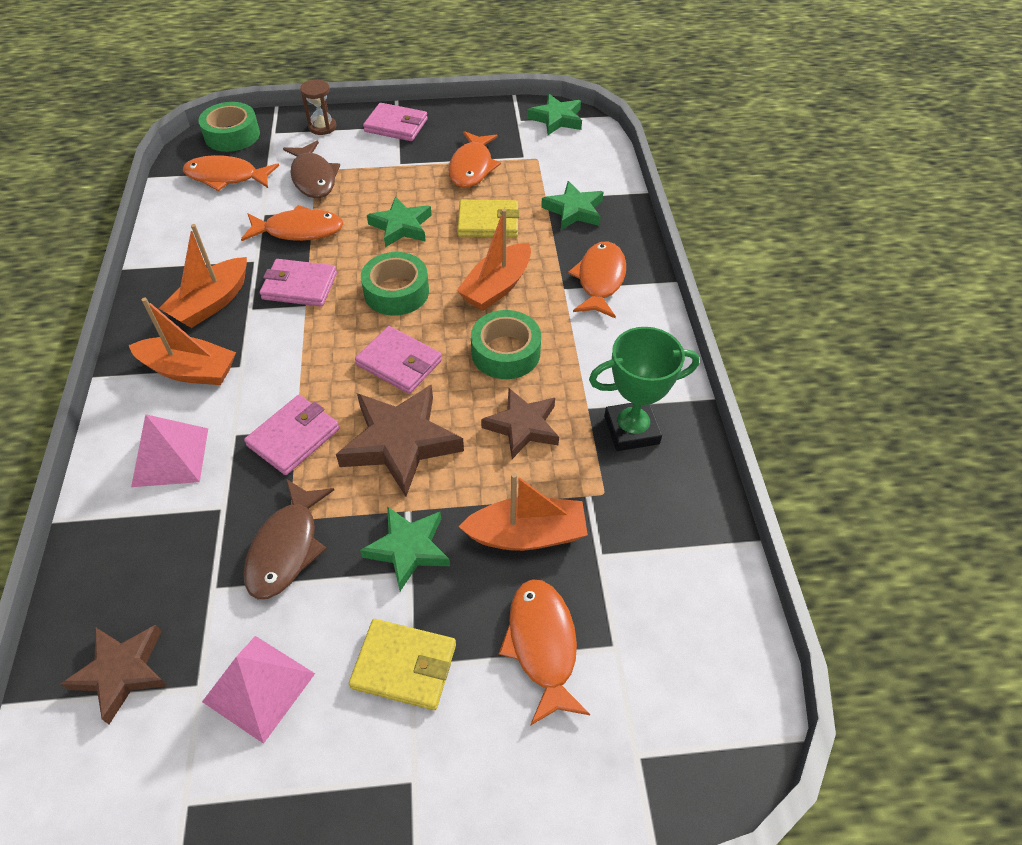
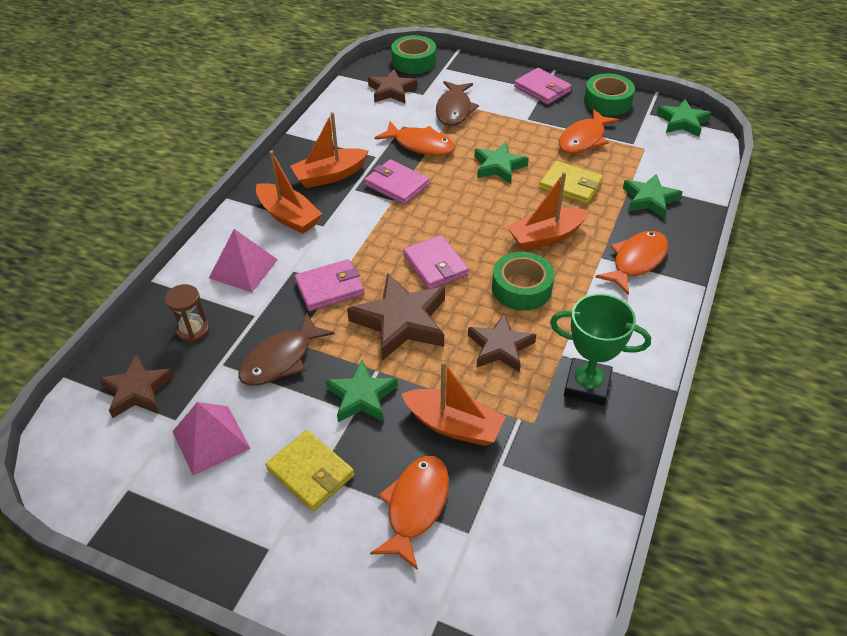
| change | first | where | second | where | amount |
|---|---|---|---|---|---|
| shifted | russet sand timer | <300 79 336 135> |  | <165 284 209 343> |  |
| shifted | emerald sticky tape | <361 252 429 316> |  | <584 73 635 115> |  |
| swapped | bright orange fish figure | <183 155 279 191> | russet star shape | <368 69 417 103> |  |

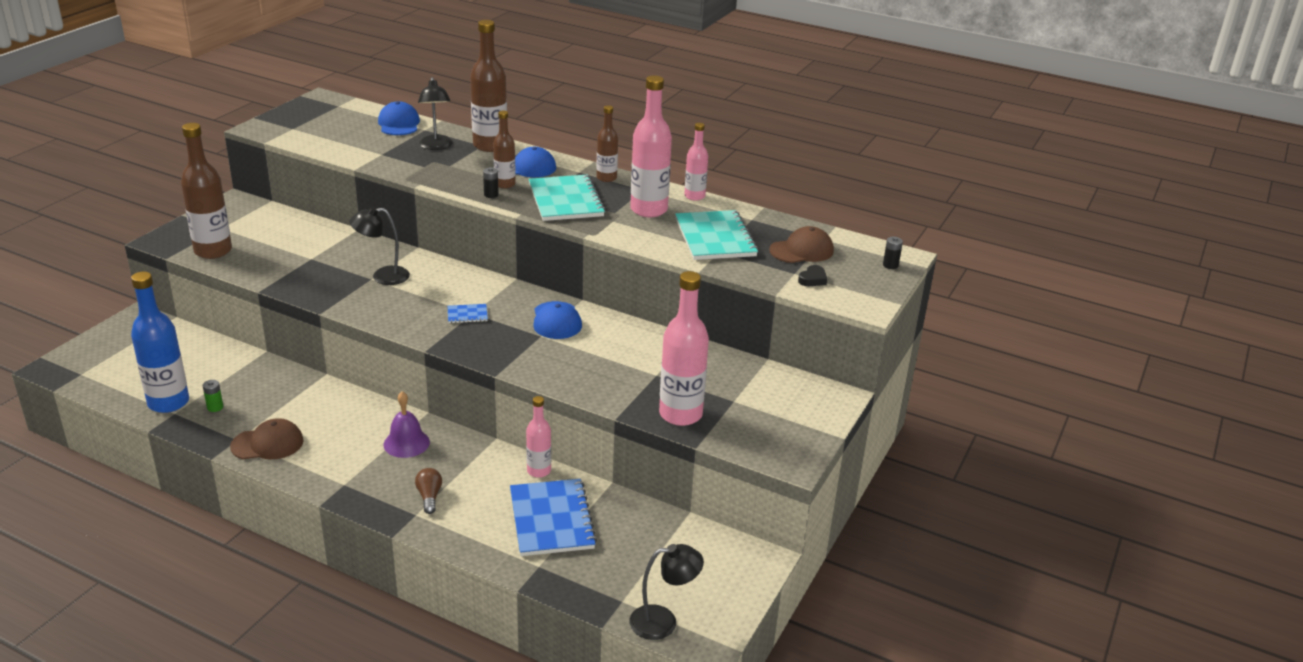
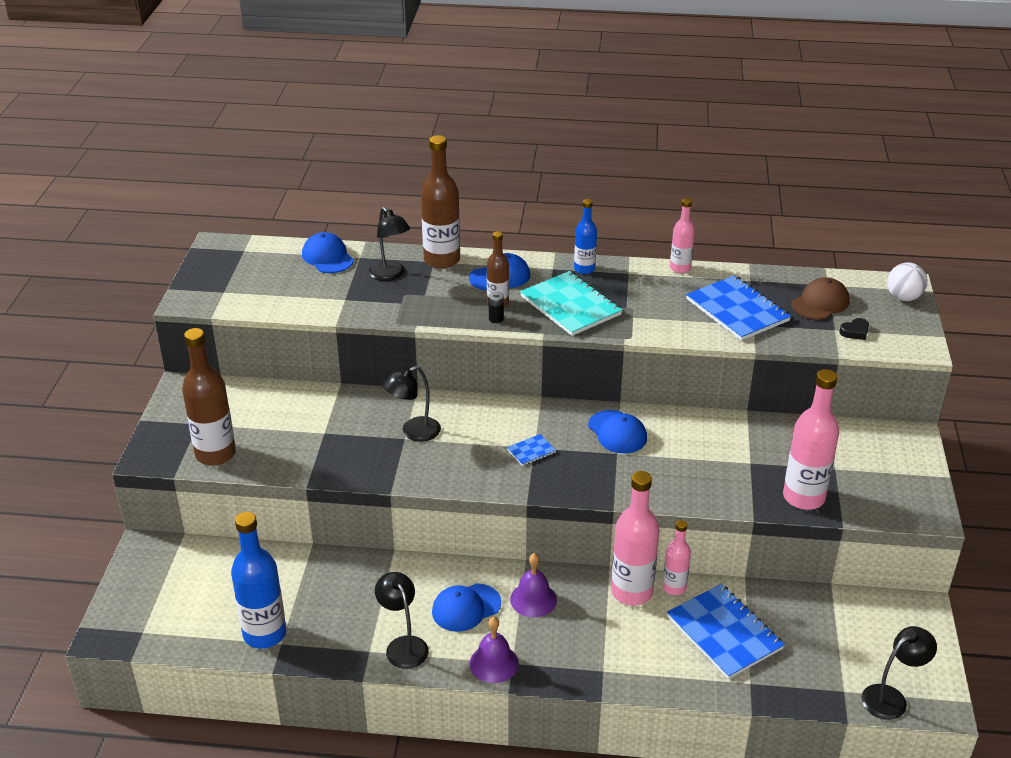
| change | first | where | second | where | amount |
|---|---|---|---|---|---|
| gone | emerald power cell | <203 380 223 412> |  |  |  |
| gone | russet bulb | <415 468 442 514> |  |  |  |
| new |  |  | royal blue peaked cap | <432 583 501 632> |  |
| new |  |  | royal purple bell | <470 617 519 683> |  |
| shifted | pink bottle | <630 75 672 217> |  | <611 471 659 605> |  |
| swapped | russet peaked cap | <230 418 304 459> | ebony reading lamp | <375 572 429 669> |  |
| swapped | ebony power cell | <883 237 903 269> | pure white ball | <887 263 927 301> |  |
| repainted | russet bottle | <596 105 618 182> | royal blue bottle | <574 199 597 274> |  |
| repainted | aqua notebook | <675 210 758 260> | royal blue notebook | <686 275 791 341> |  |
| rotated | ebony heart | <798 265 827 286> |  | <839 318 869 340> | 45 degrees clockwise |

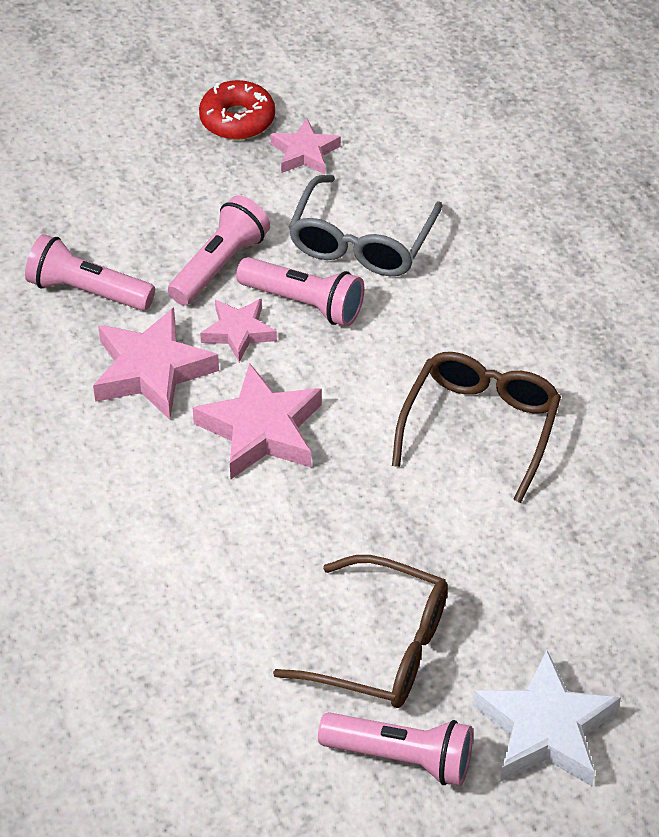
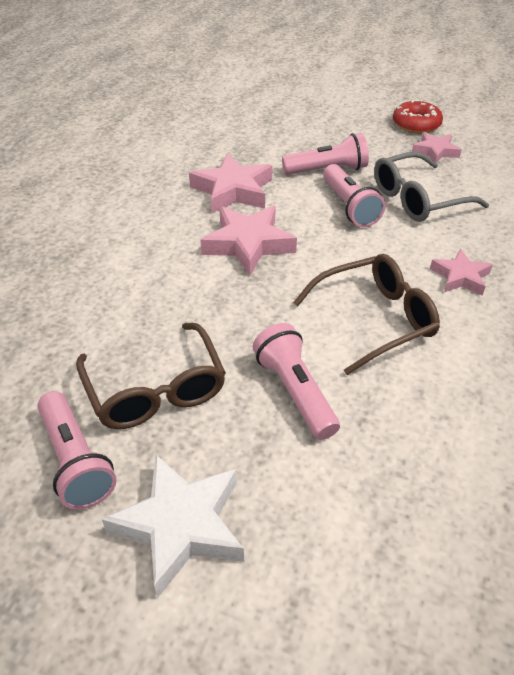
| change | first | where | second | where | amount |
|---|---|---|---|---|---|
| shifted | pink flashlight | <25 234 155 311> |  | <252 323 340 440> |  |
| shifted | pink star shape | <200 298 277 362> |  | <430 249 493 296> |  |

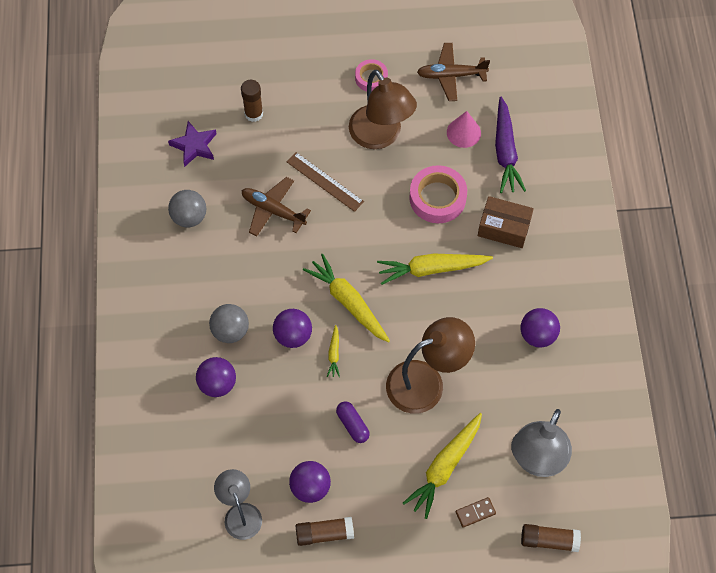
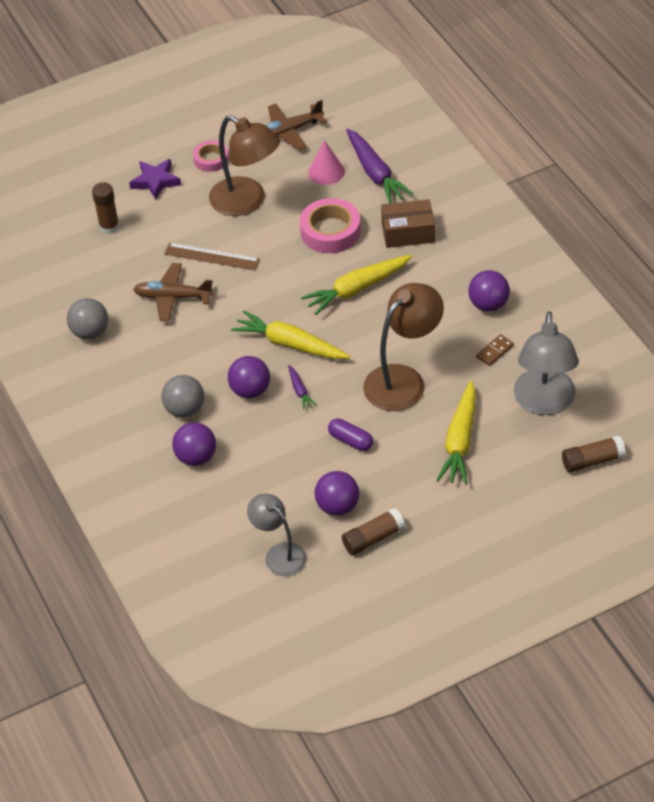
| change | first | where | second | where | amount |
|---|---|---|---|---|---|
| shifted | royal purple star shape | <168 121 217 167> |  | <129 159 181 200> |  |
| shifted | russet domino | <455 497 496 528> |  | <476 334 514 366> |  |
| repainted | yellow toy carrot | <327 325 340 377> | royal purple toy carrot | <288 365 316 409> |  |

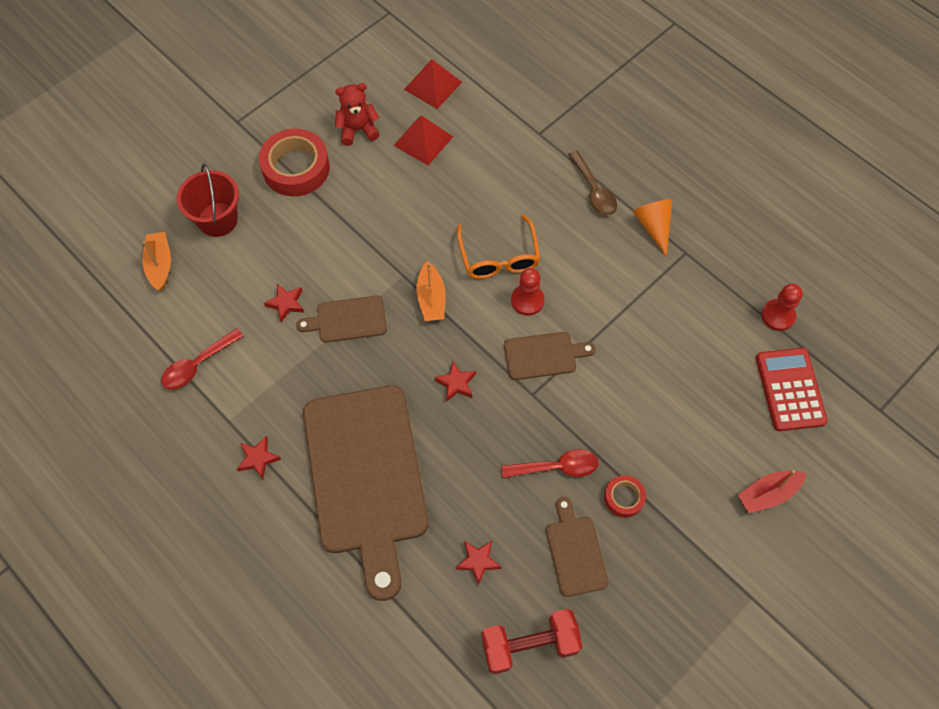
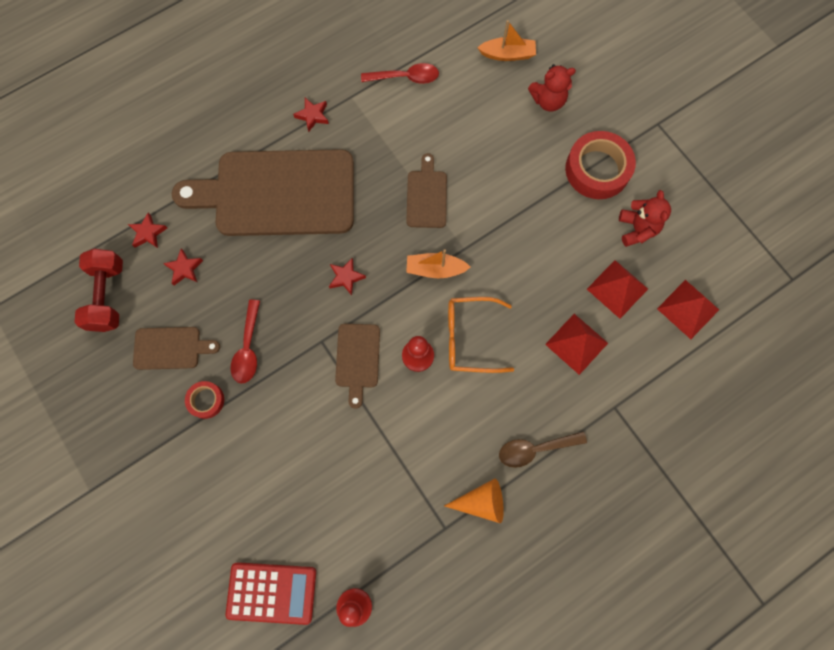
| change | first | where | second | where | amount |
|---|---|---|---|---|---|
| gone | red toy boat | <738 470 806 513> |  |  |  |
| new |  |  | red pyramid shape | <545 314 608 375> |  |
| shifted | red star shape | <264 284 304 322> |  | <128 213 167 248> |  |
| swapped | red pail | <177 163 239 237> | red stuffed bear | <528 64 576 112> |  |
| rotated | red tablespoon | <161 328 244 390> |  | <361 63 439 84> | 120 degrees clockwise |

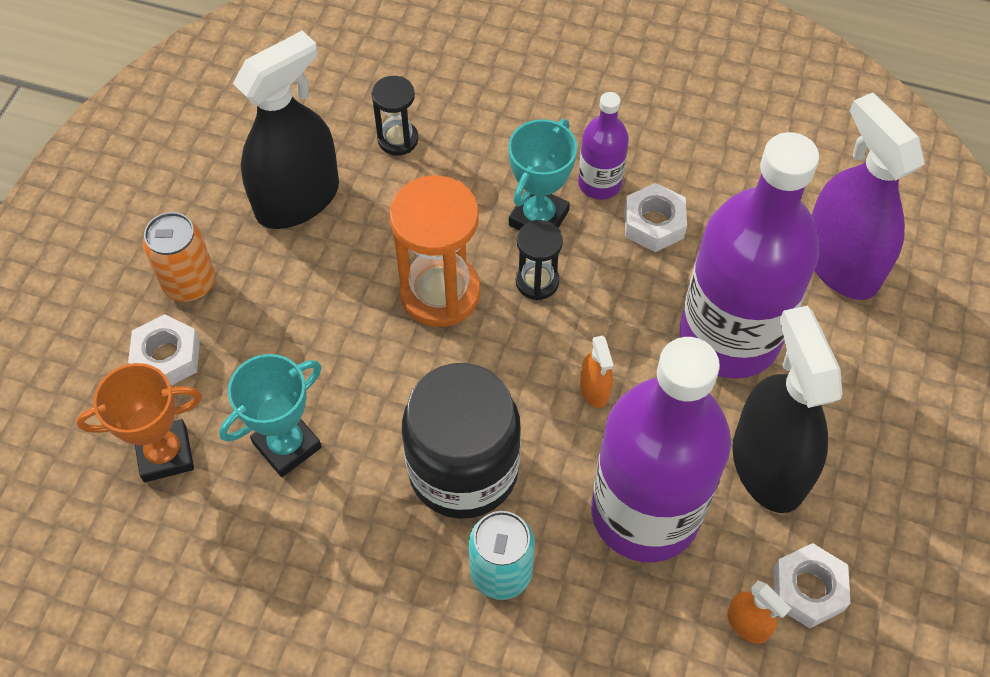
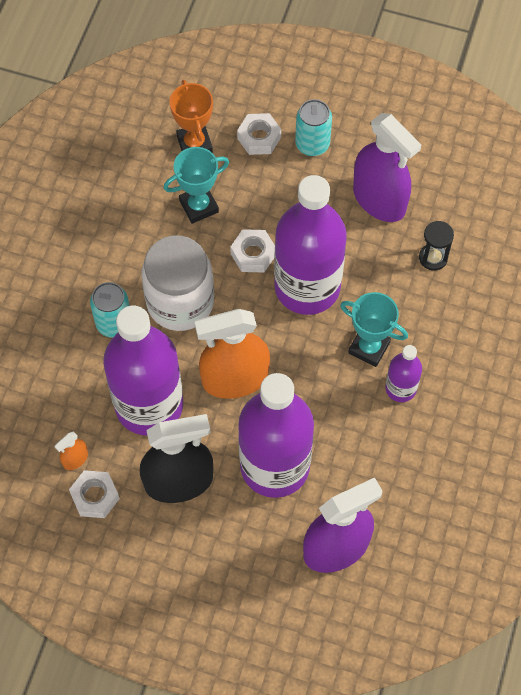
| change | first | where | second | where | amount |
|---|---|---|---|---|---|
| gone | ebony sand timer | <516 220 563 300> |  |  |  |
| shifted | pure white hex nut | <625 183 687 252> |  | <230 229 275 272> |  |
| swapped | bright orange sand timer | <389 176 480 327> | royal purple bottle | <274 175 347 315> |  |
| repainted | bright orange tin | <143 212 215 302> | aqua tin | <295 99 332 156> |  |
| repainted | ebony spray cleaner | <233 30 339 229> | royal purple spray cleaner | <353 113 421 222> |  |
| repainted | ebony jam jar | <402 363 521 519> | pure white jam jar | <142 235 214 331> |  |
| rotated | aqua prize cup | <219 354 322 477> |  | <163 147 229 224> | 75 degrees counterclockwise |
| scaled | bright orange spray cleaner | <580 335 614 408> |  | <195 309 270 399> | x2.36 |

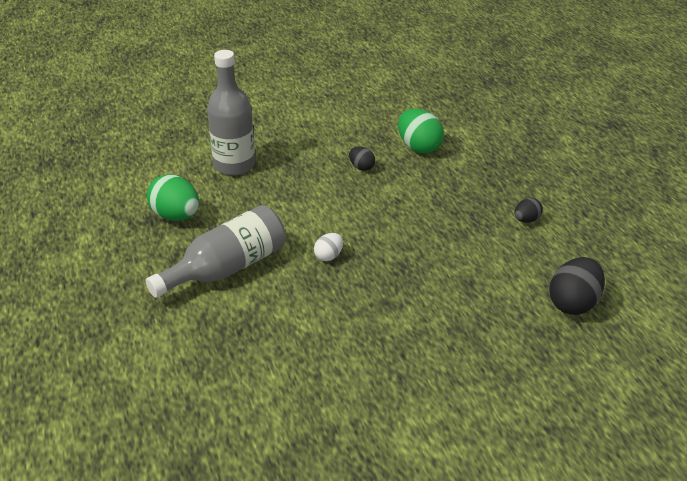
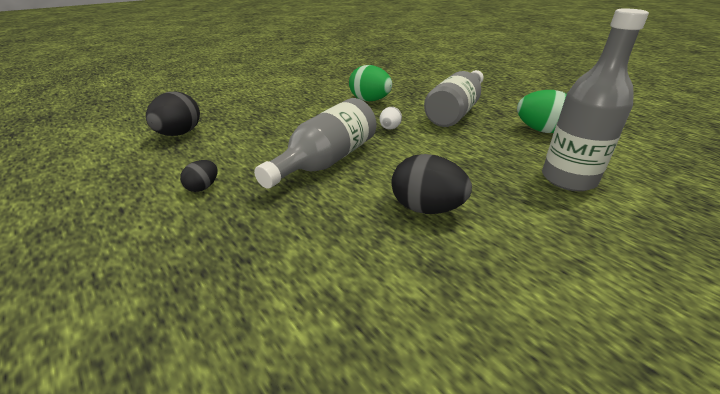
| change | first | where | second | where | amount |
|---|---|---|---|---|---|
| new |  |  | gray bottle | <254 98 376 189> |  |
| shifted | emerald egg shape | <398 109 444 154> |  | <349 65 392 102> |  |
| scaled | ebony egg shape | <349 146 375 171> |  | <392 154 472 214> | x1.85 |

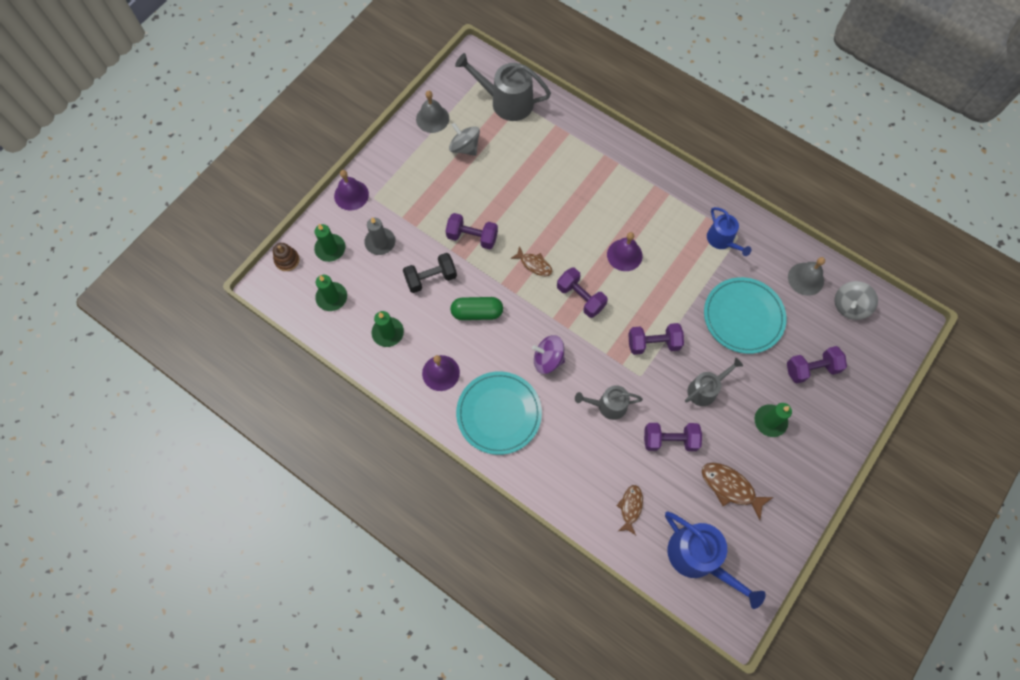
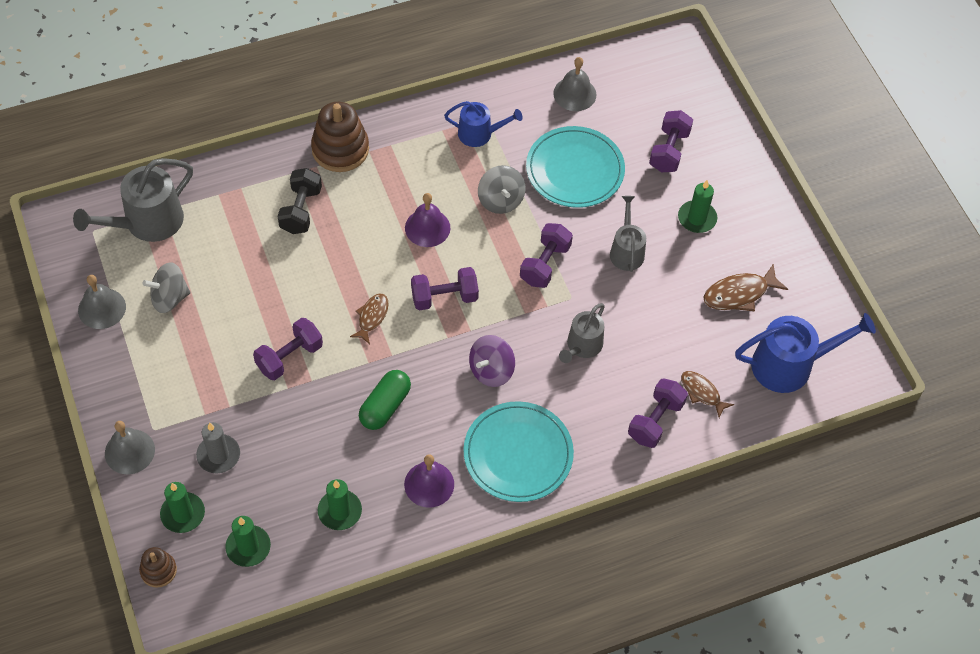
| change | first | where | second | where | amount |
|---|---|---|---|---|---|
| new |  |  | russet ring stacker | <311 102 369 172> |  |
| shifted | ebony dumbbell | <403 253 457 293> |  | <278 168 322 234> |  |
| shifted | royal purple dumbbell | <644 423 702 451> |  | <628 379 688 448> |  |
| shifted | gray whirligig | <834 281 878 320> |  | <478 165 526 214> |  |
| repainted | royal purple bell | <334 170 369 211> | gray bell | <105 421 155 474> |  |
| rotated | russet fish figure | <510 246 553 276> |  | <350 293 389 344> | 45 degrees counterclockwise |

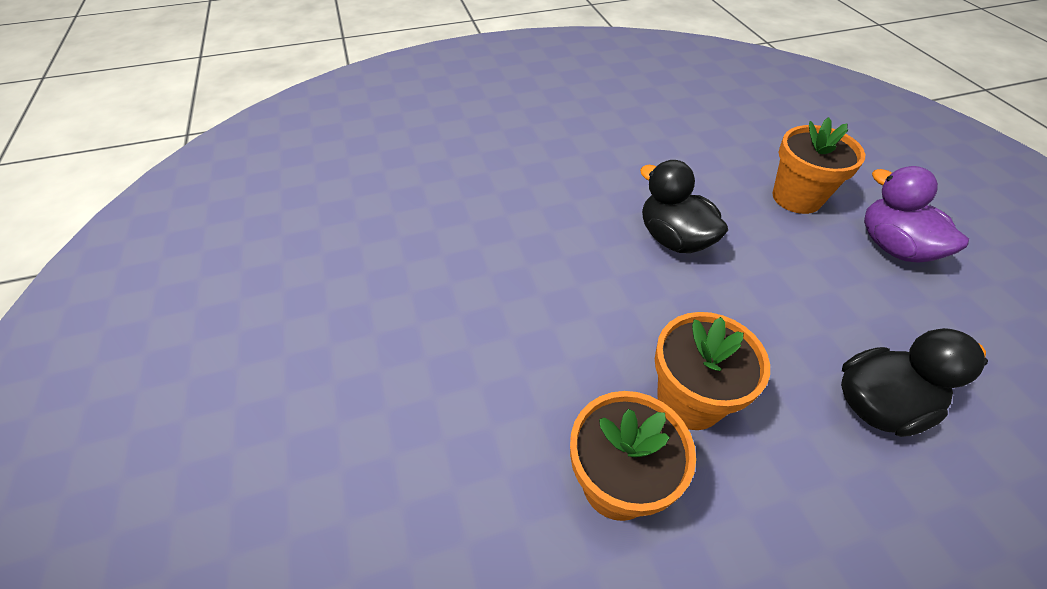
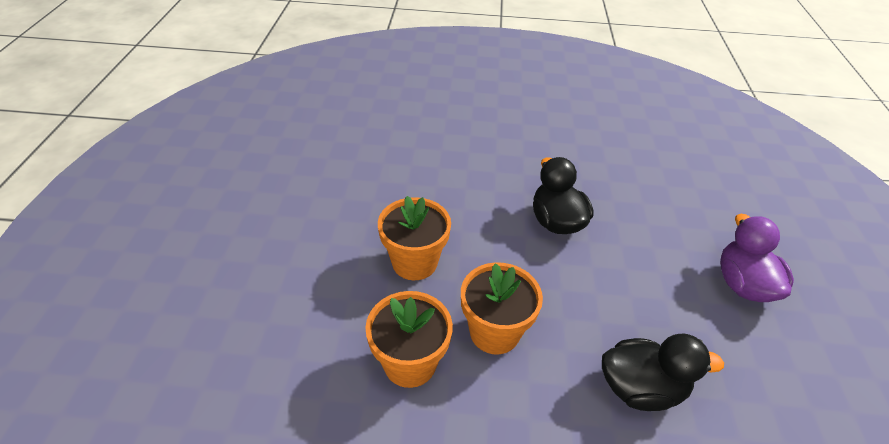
| change | first | where | second | where | amount |
|---|---|---|---|---|---|
| shifted | bright orange potted plant | <772 117 865 214> |  | <378 196 451 280> |  |

